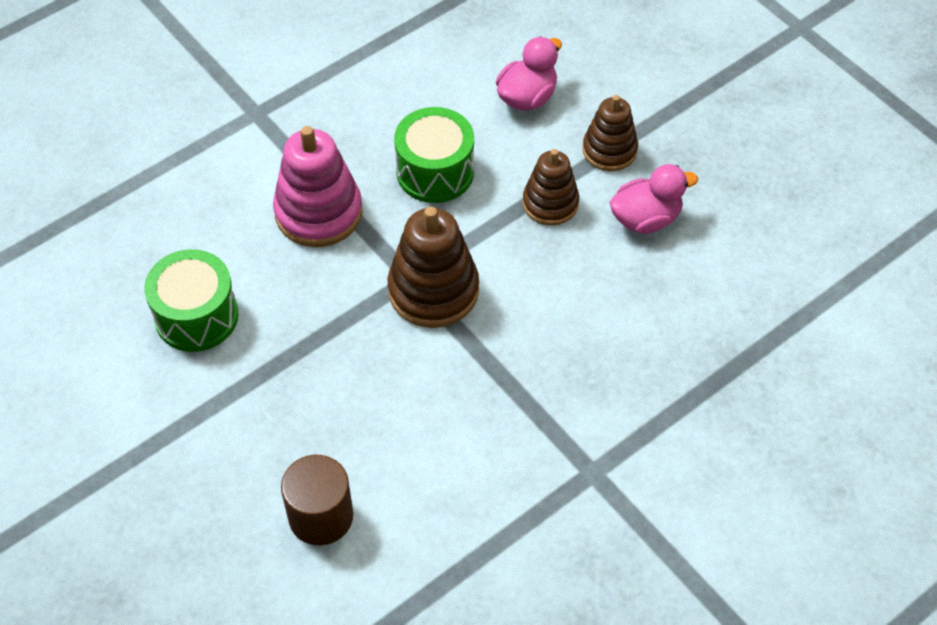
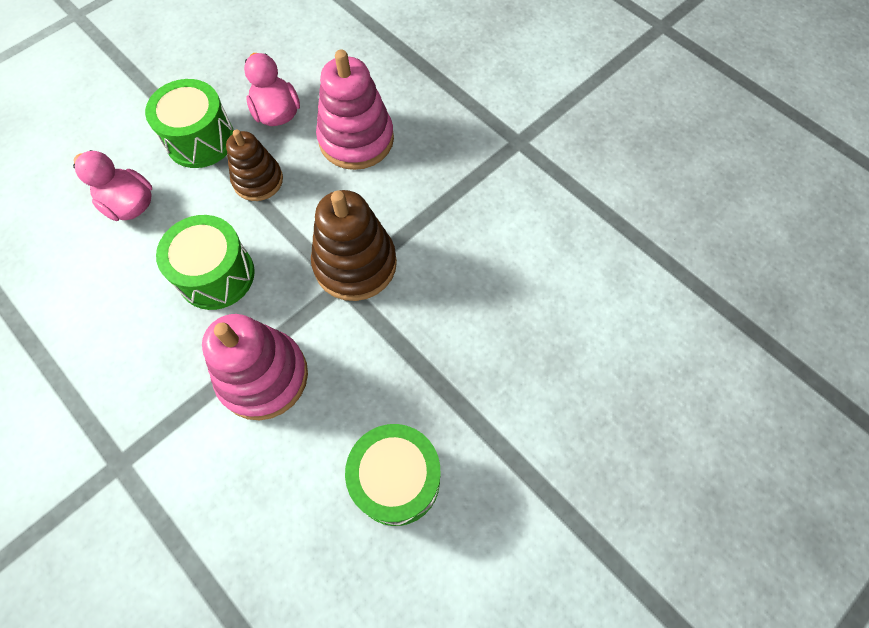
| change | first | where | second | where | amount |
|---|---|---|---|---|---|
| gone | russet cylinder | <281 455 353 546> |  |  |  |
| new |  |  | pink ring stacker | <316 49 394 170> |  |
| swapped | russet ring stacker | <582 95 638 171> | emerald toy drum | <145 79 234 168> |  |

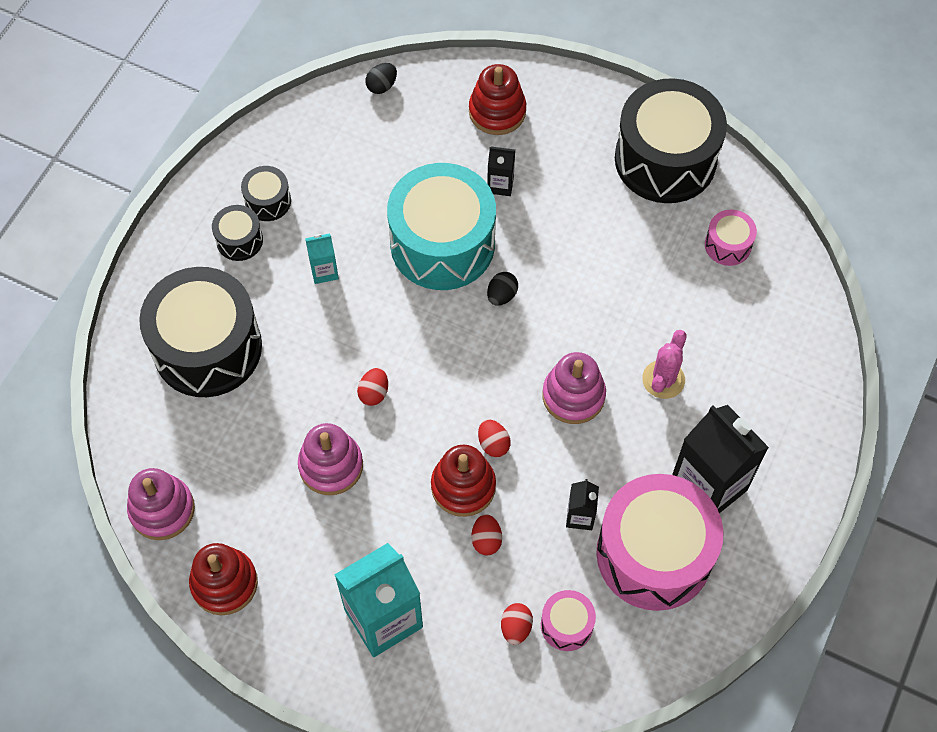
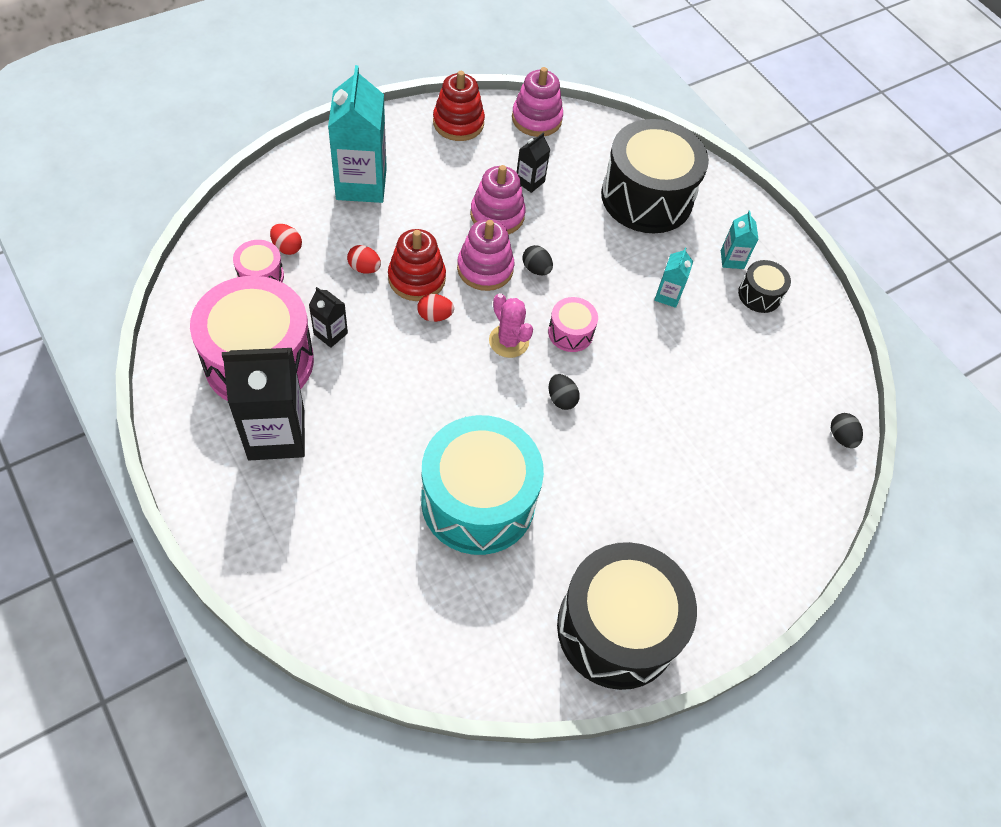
| change | first | where | second | where | amount |
|---|---|---|---|---|---|
| gone | red ring stacker | <469 64 526 135> |  |  |  |
| shifted | aqua toy drum | <387 163 496 290> |  | <421 415 544 555> |  |
| shifted | ebony juice carton | <487 147 515 196> |  | <516 133 551 193> |  |
| shifted | pink ring stacker | <542 352 606 424> |  | <457 219 514 291> |  |
| shifted | pink saguaro cactus | <642 330 687 399> |  | <489 293 533 358> |  |
| shifted | pink toy drum | <705 210 757 266> |  | <548 297 598 352> |  |
| swapped | ebony toy drum | <212 205 263 261> | aqua juice carton | <721 211 759 269> |  |
| repainted | red egg shape | <357 368 388 406> | ebony egg shape | <522 245 553 276> |  |

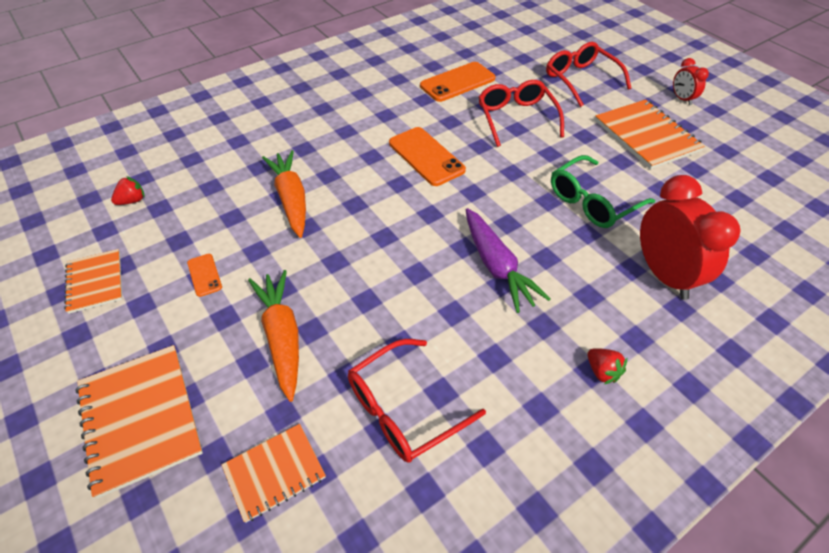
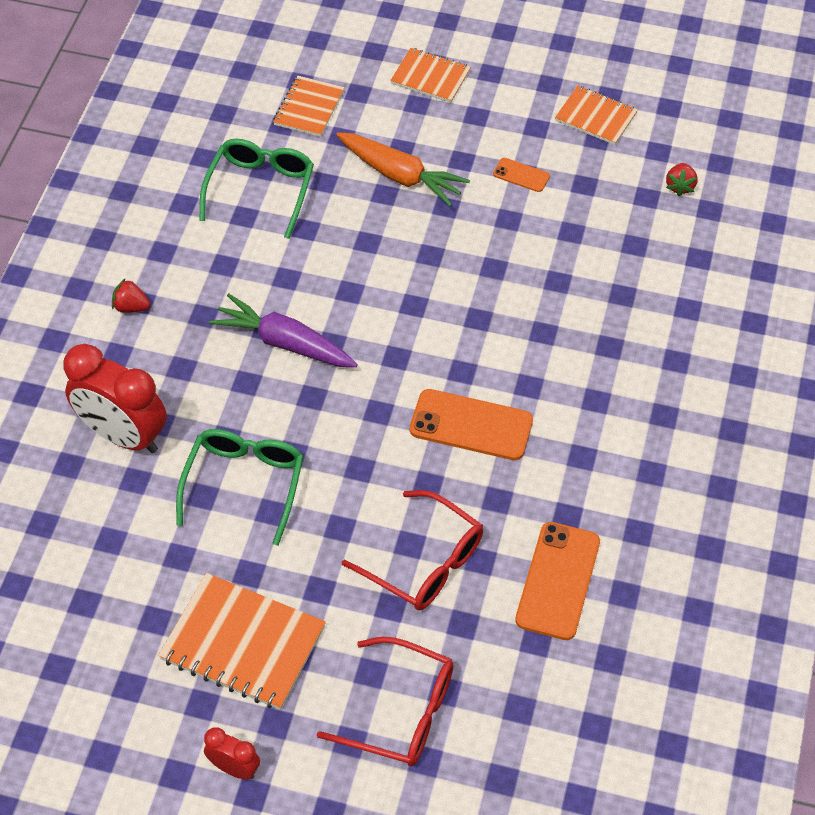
| change | first | where | second | where | amount |
|---|---|---|---|---|---|
| gone | bright orange toy carrot | <262 150 306 238> |  |  |  |
| repainted | red glasses | <348 339 486 463> | emerald glasses | <199 139 314 239> |  |
| scaled | bright orange notebook | <75 345 203 499> |  | <390 48 471 103> | x0.61 |

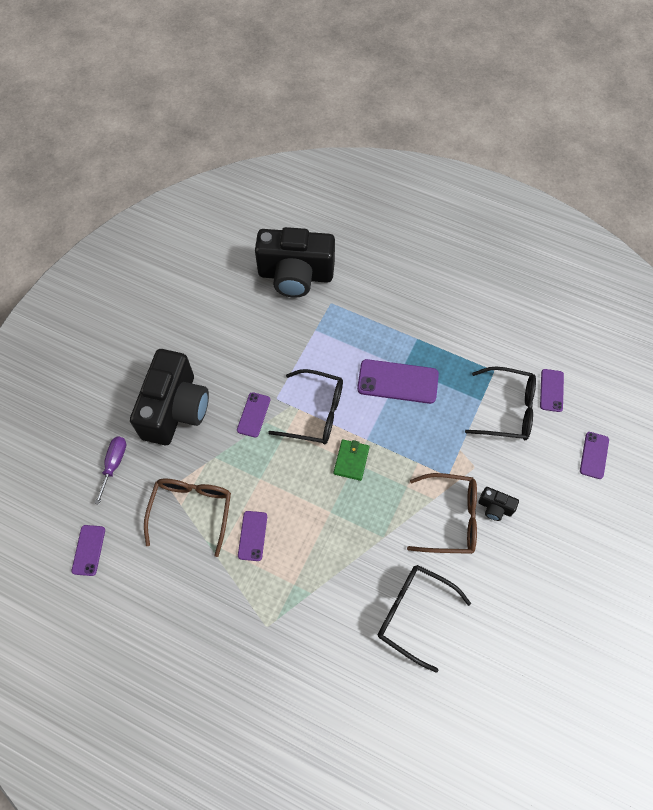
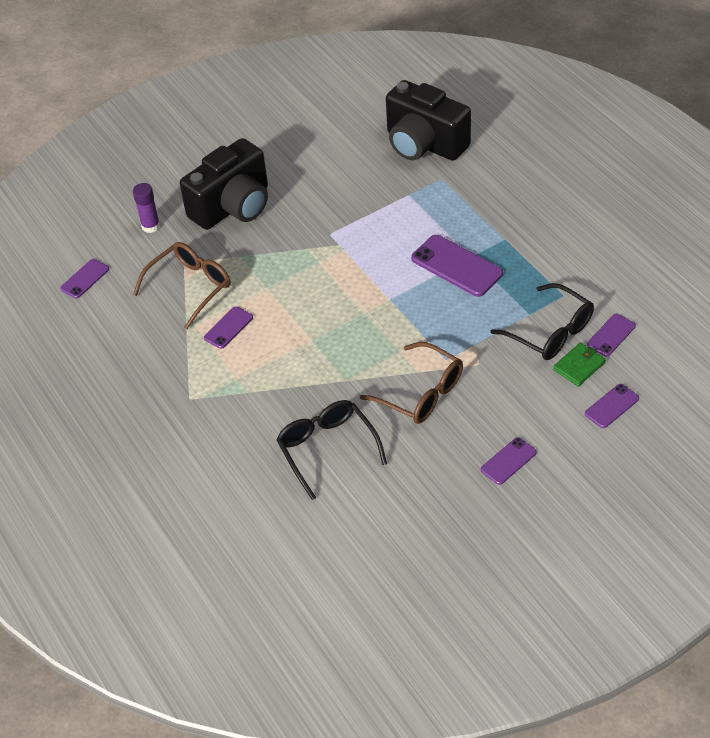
| change | first | where | second | where | amount |
|---|---|---|---|---|---|
| gone | ebony glasses | <268 369 343 444> |  |  |  |
| gone | ebony photo camera | <479 487 519 521> |  |  |  |
| shifted | royal purple phone | <237 392 271 438> |  | <481 437 537 485> |  |
| shifted | emerald card wallet | <333 439 370 481> |  | <553 343 606 387> |  |
| swapped | royal purple flat screwdriver | <94 437 126 505> | royal purple glue stick | <133 183 160 233> |  |

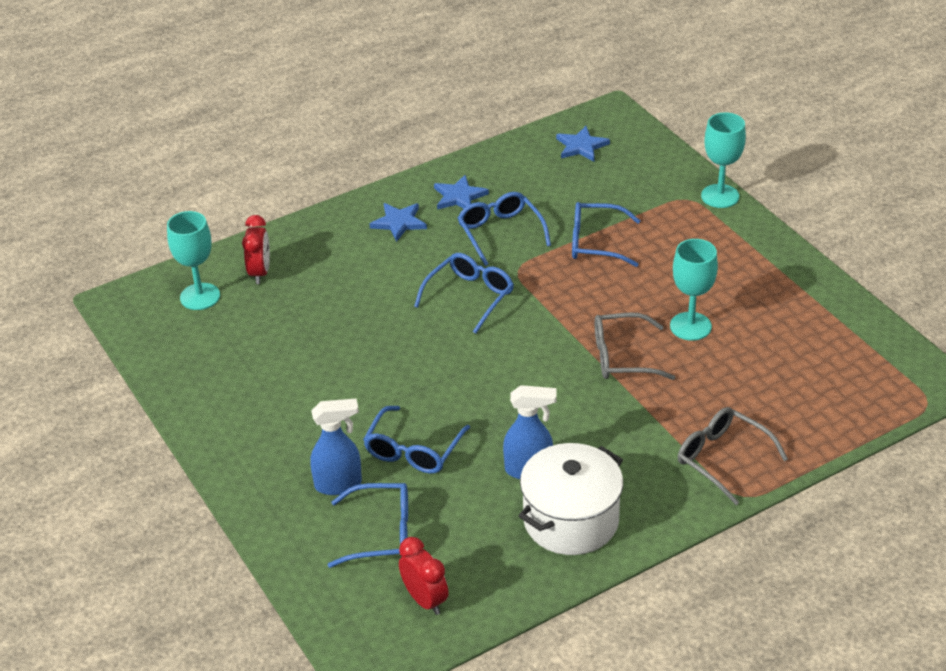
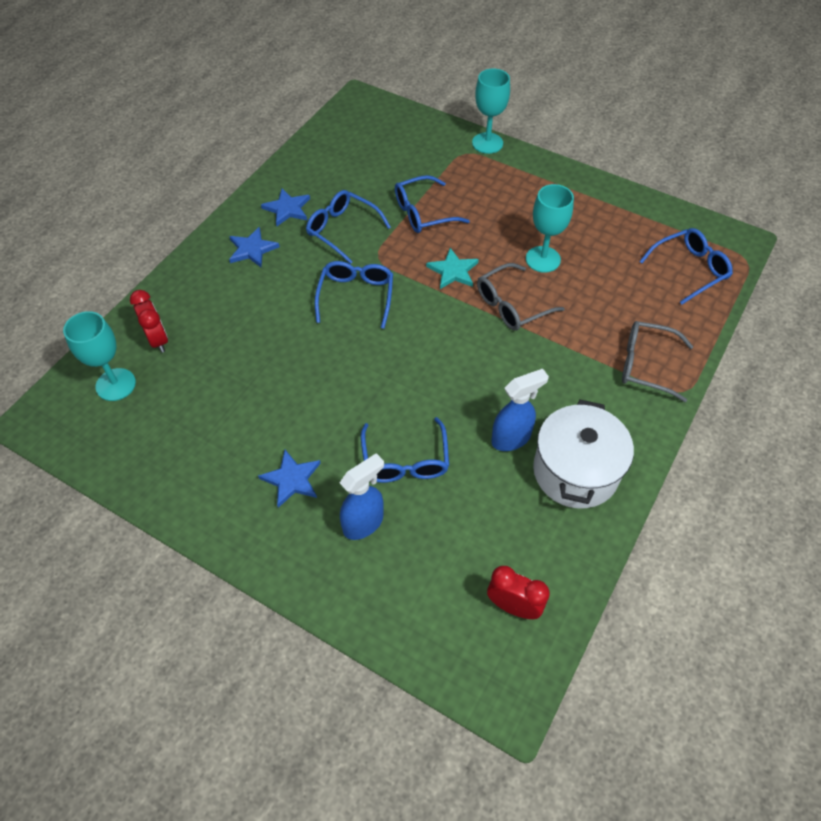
| change | first | where | second | where | amount |
|---|---|---|---|---|---|
| new |  |  | aqua star shape | <426 248 479 289> |  |
| shifted | royal blue glasses | <328 483 408 568> |  | <639 228 733 305> |  |
| shifted | royal blue star shape | <556 126 610 162> |  | <258 450 321 508> |  |

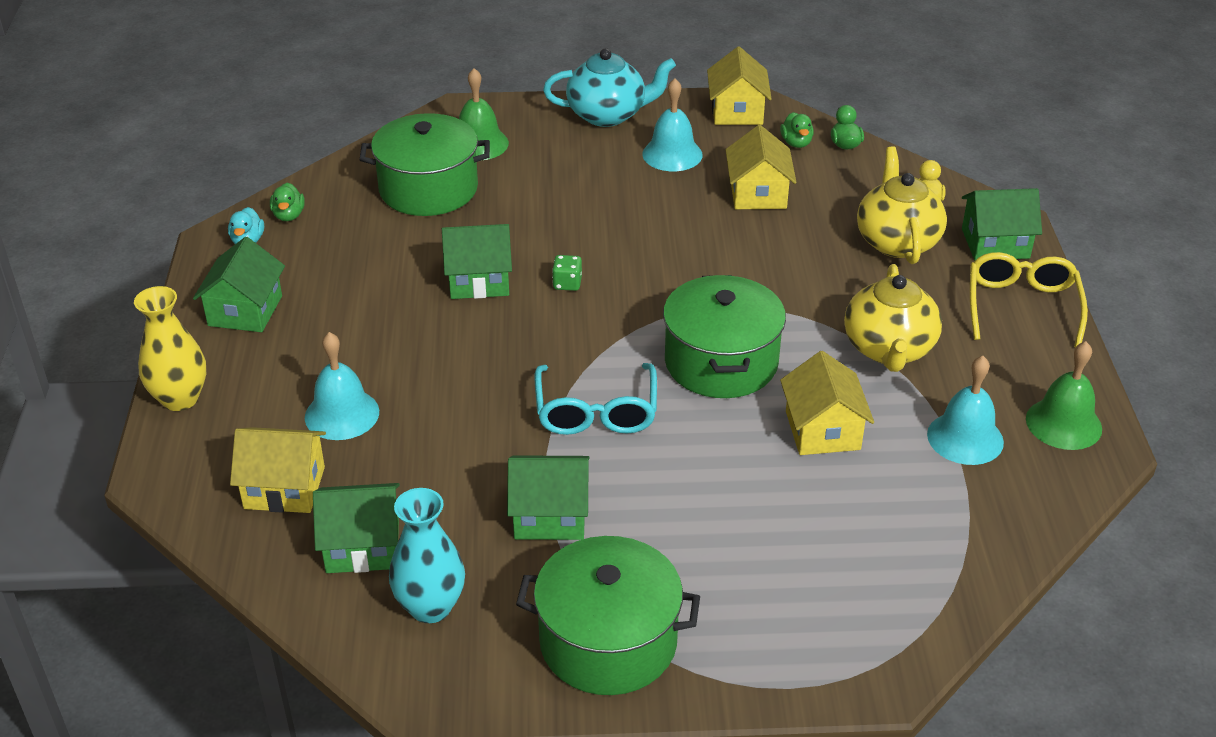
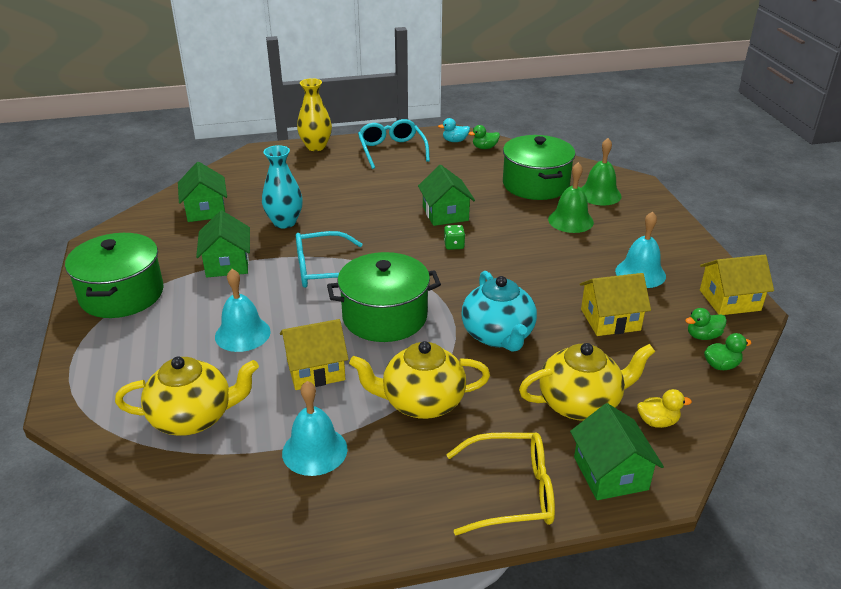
| change | first | where | second | where | amount |
|---|---|---|---|---|---|
| gone | yellow house | <230 427 326 513> |  |  |  |
| new |  |  | yellow china teapot | <115 356 259 436> |  |
| shifted | aqua bell | <305 332 379 440> |  | <215 269 271 352> |  |
| shifted | aqua vase | <389 488 465 623> |  | <262 145 303 229> |  |
| shifted | aqua china teapot | <543 48 676 127> |  | <461 271 537 352> |  |
| shifted | emerald bell | <1026 341 1102 450> |  | <548 162 594 233> |  |
| swapped | emerald house | <193 237 285 332> | aqua glasses | <358 119 430 169> |  |

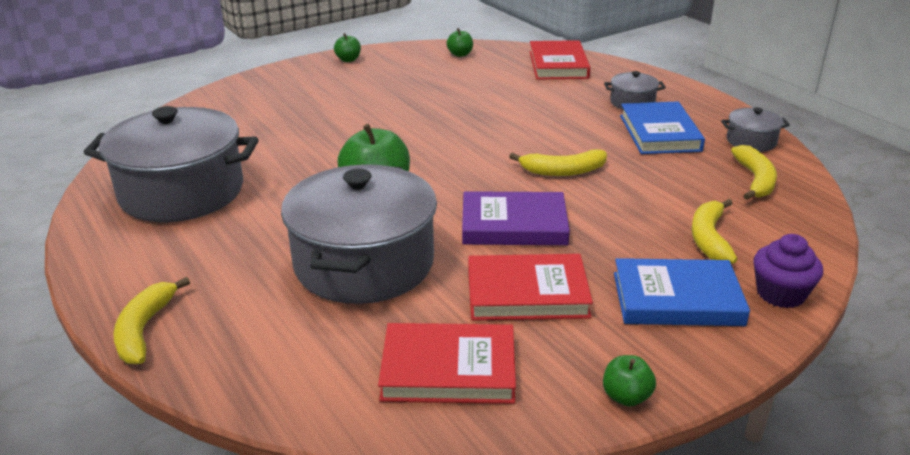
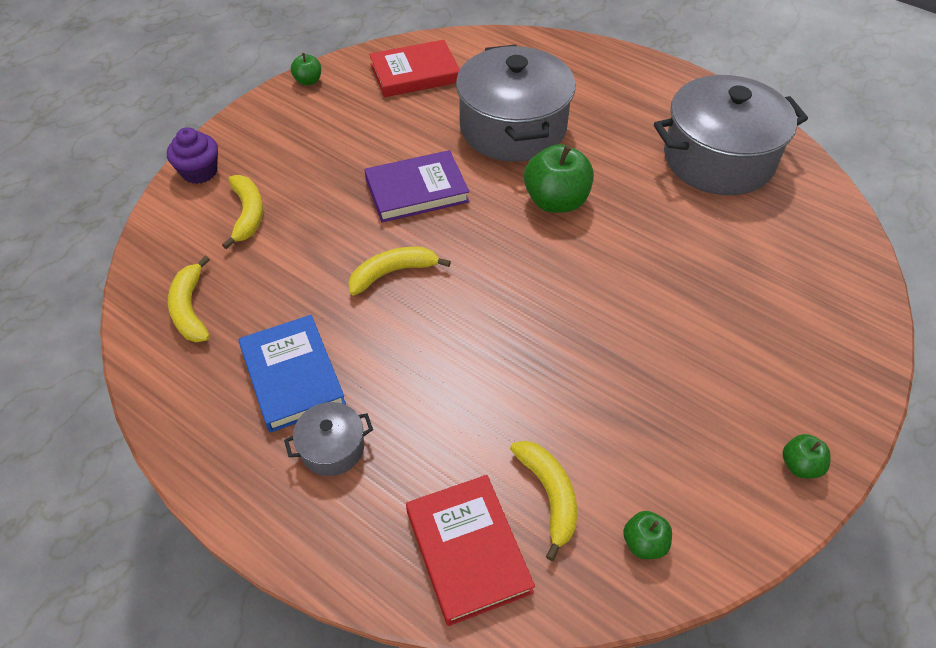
| change | first | where | second | where | amount |
|---|---|---|---|---|---|
| gone | red hardback | <468 254 593 321> |  |  |  |
| gone | royal blue hardback | <614 258 750 326> |  |  |  |
| gone | gray stockpot | <721 107 790 152> |  |  |  |
| shifted | yellow banana fruit | <113 277 190 364> |  | <510 441 577 561> |  |

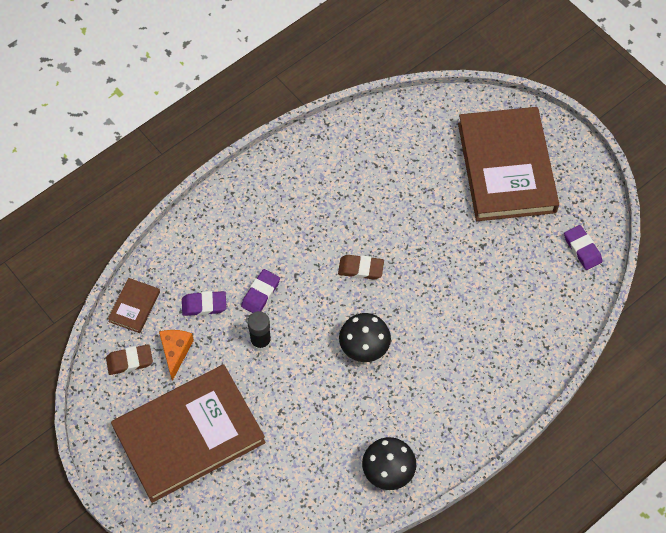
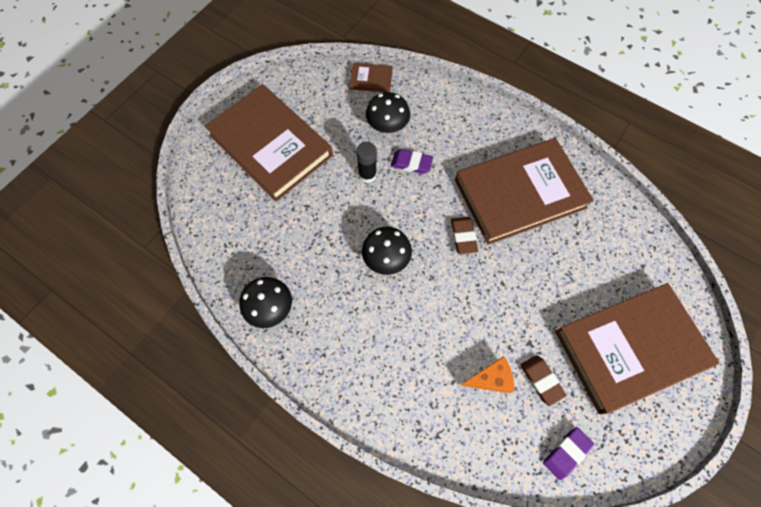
| change | first | where | second | where | amount |
|---|---|---|---|---|---|
| new |  |  | russet hardback | <455 138 594 245> |  |
| shifted | russet eraser | <106 344 153 375> |  | <520 355 566 406> |  |
| shifted | bright orange cheese wedge | <159 330 194 381> |  | <461 356 514 393> |  |
| swapped | royal purple eraser | <182 291 226 316> | ebony mushroom | <366 92 410 133> |  |

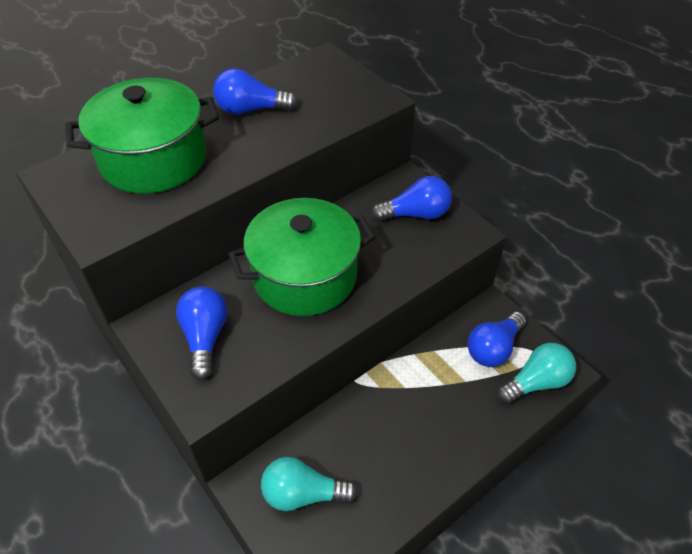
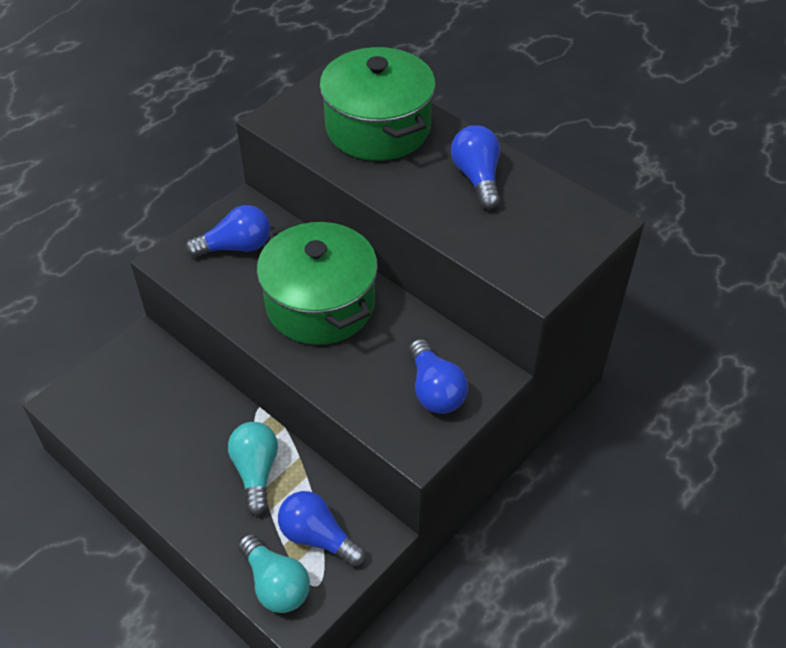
| change | first | where | second | where | amount |
|---|---|---|---|---|---|
| shifted | aqua bulb | <261 457 358 511> |  | <228 422 278 516> |  |

